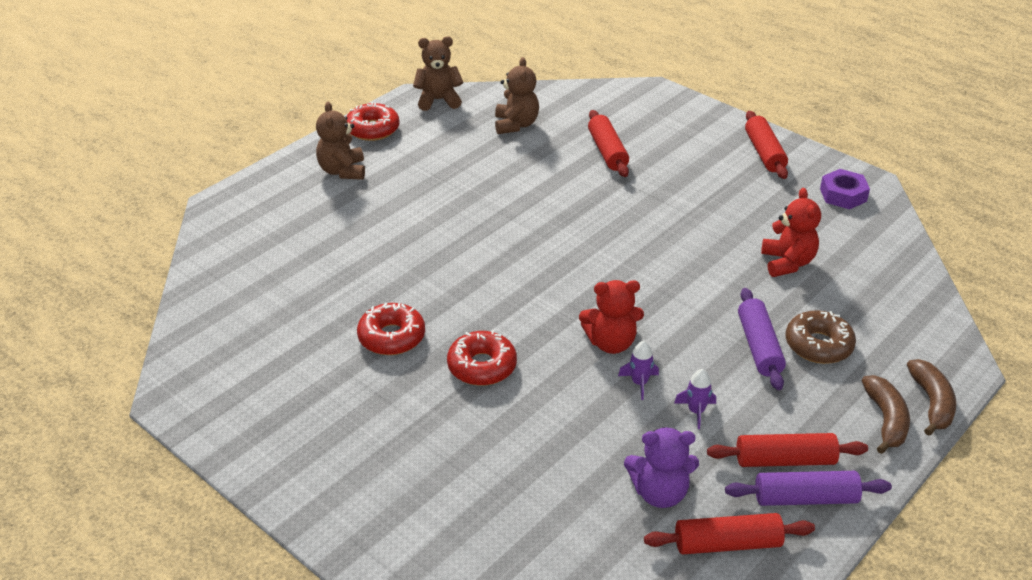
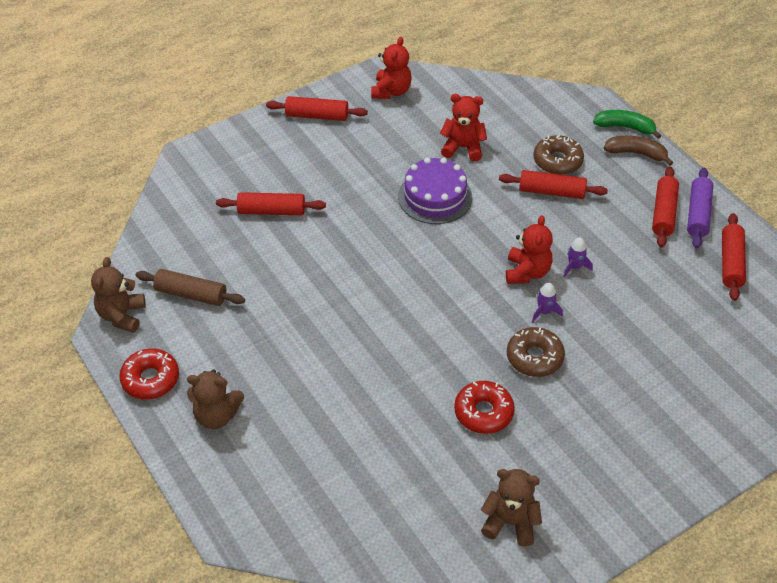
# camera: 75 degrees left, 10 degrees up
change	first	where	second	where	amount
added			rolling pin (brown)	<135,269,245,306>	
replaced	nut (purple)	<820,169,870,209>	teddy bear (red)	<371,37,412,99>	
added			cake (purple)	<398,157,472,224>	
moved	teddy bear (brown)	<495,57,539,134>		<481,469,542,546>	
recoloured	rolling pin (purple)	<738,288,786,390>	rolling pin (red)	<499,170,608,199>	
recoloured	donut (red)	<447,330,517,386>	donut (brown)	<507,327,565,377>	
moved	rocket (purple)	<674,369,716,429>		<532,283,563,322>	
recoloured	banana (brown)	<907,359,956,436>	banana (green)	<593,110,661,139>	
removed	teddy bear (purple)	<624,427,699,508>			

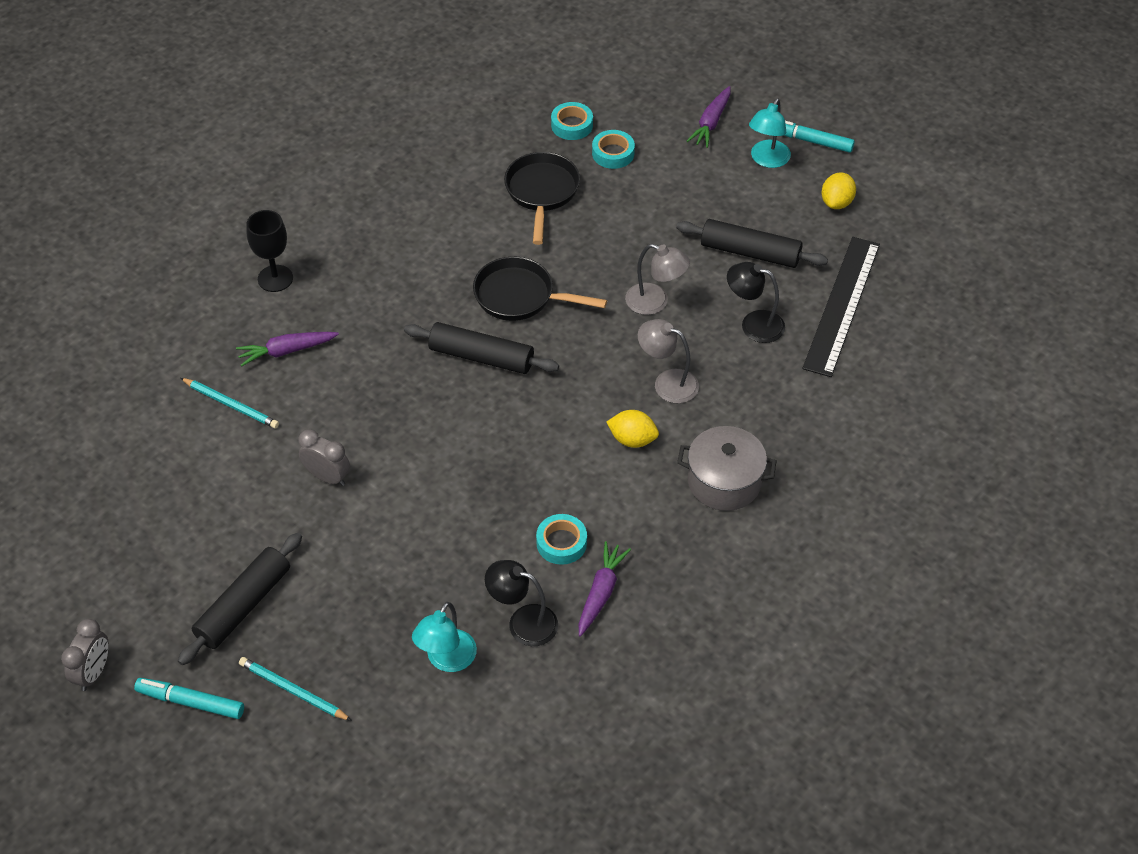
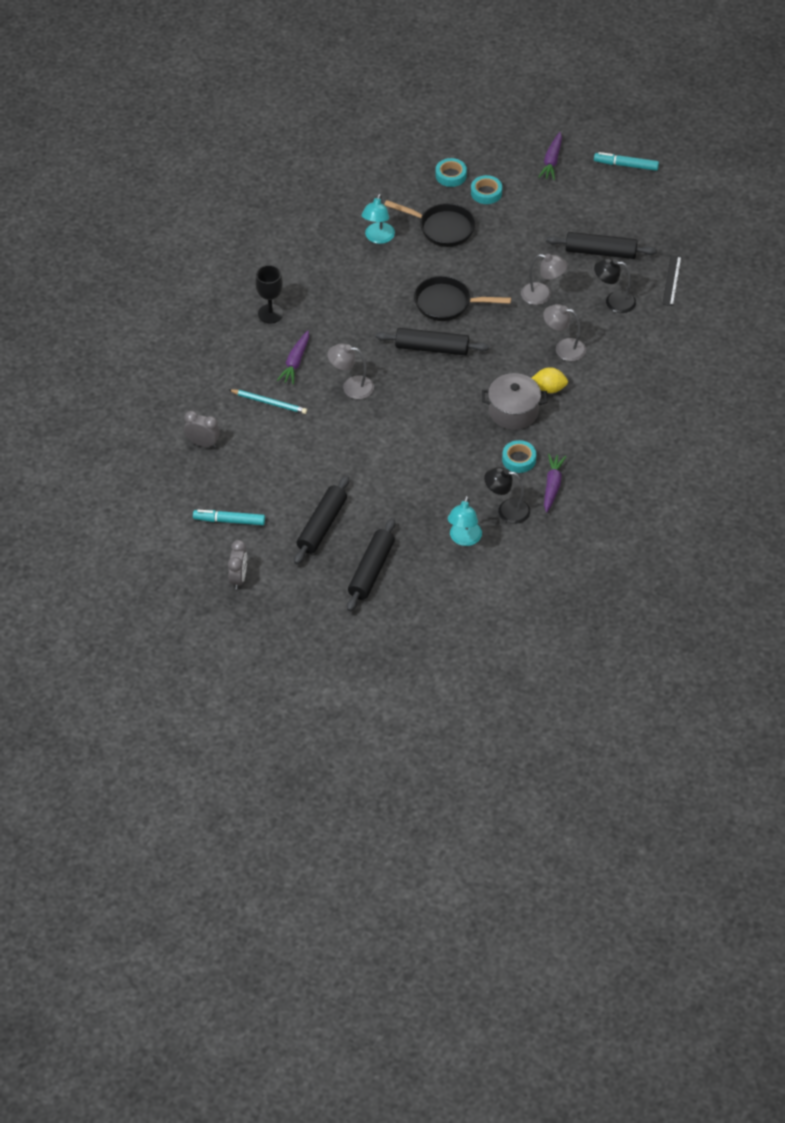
# camera: 10 degrees left, 0 degrees up
change	first	where	second	where	amount
moved	clock (grey)	<298,429,350,486>		<184,411,220,448>	
moved	marker (turquoise)	<134,678,244,719>		<193,510,265,525>	
turned	carrot (purple)	<236,332,339,367>		<277,331,309,385>	45 degrees counterclockwise
added			lamp (grey)	<328,343,374,399>	
replaced	pencil (turquoise)	<239,657,352,721>	rolling pin (black)	<347,518,395,612>	
moved	lamp (turquoise)	<749,98,791,168>		<361,194,395,244>	
turned	pan (black)	<504,152,580,245>		<384,200,475,247>	120 degrees clockwise
moved	pot (grey)	<677,426,777,511>		<482,373,547,430>	
resized	ruler (black)	<802,237,880,377>		<662,255,681,306>	x0.52
removed	lemon (yellow)	<822,172,856,209>			

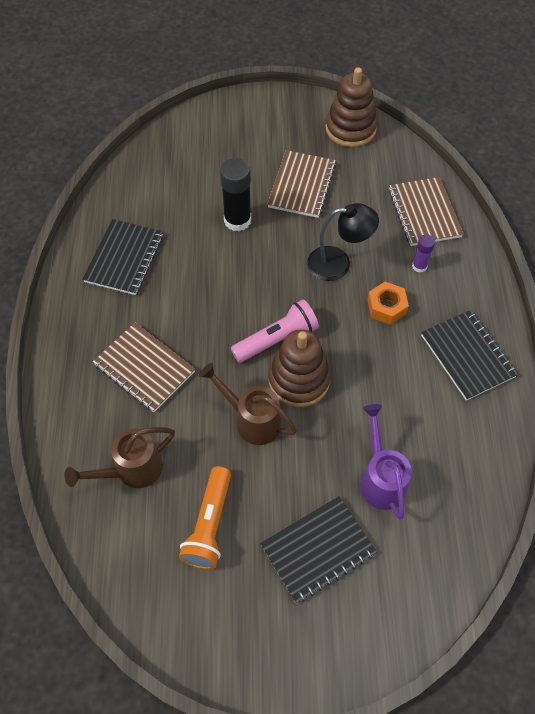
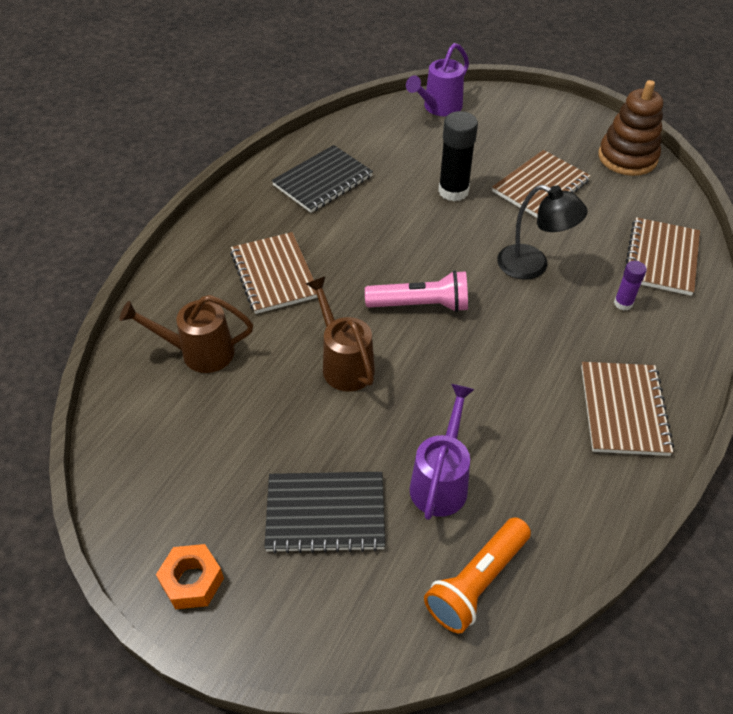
# camera: 30 degrees right, 10 degrees down
change	first	where	second	where	amount
moved	nut (orange)	<367,282,409,325>		<156,544,224,609>	
added			watering can (purple)	<406,43,469,116>	
moved	flashlight (orange)	<179,466,231,569>		<424,517,531,633>	
recoloured	notebook (black)	<421,310,518,401>	notebook (brown)	<581,362,674,456>	
removed	stacking toy (brown)	<268,329,331,407>			

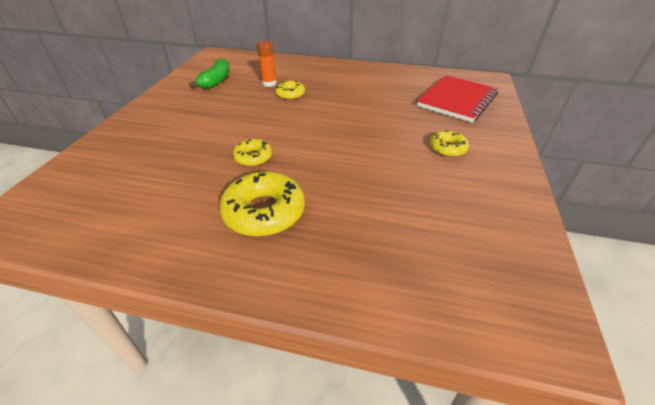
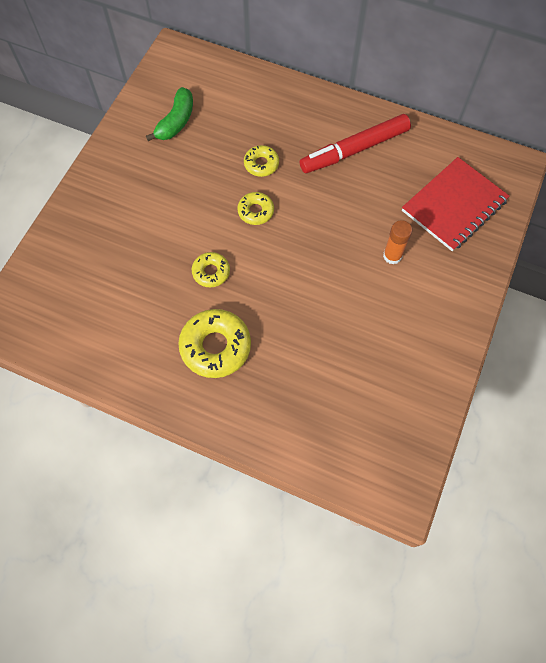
# camera: 10 degrees right, 25 degrees up
change	first	where	second	where	amount
moved	donut (yellow)	<430,131,469,157>		<237,192,274,225>	
added			marker (red)	<300,114,411,173>	
moved	glue stick (orange)	<257,41,276,87>		<383,220,412,265>	

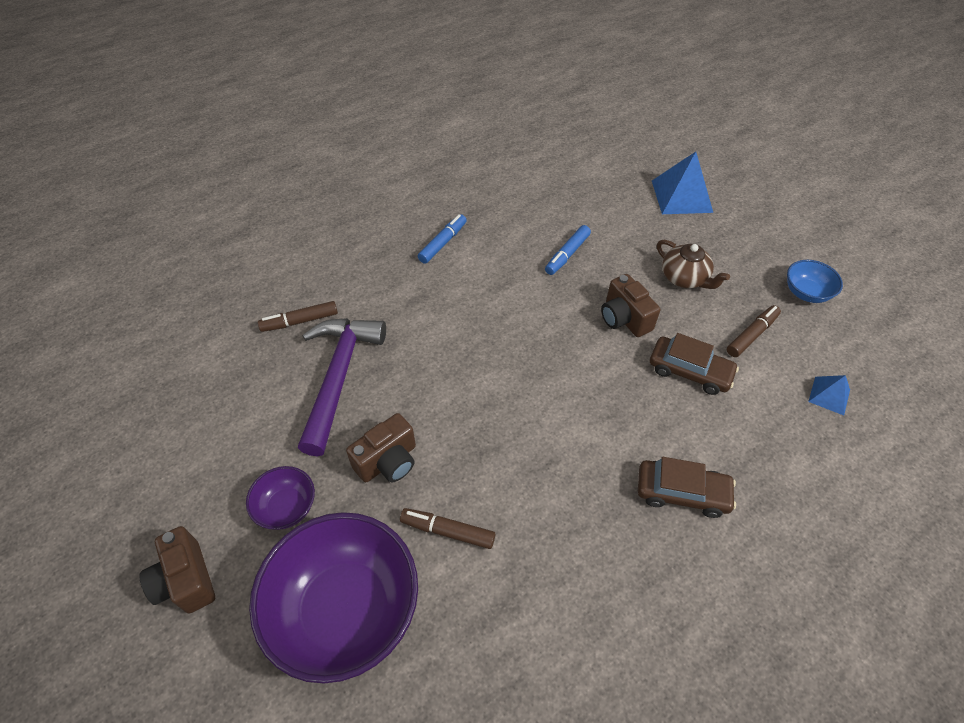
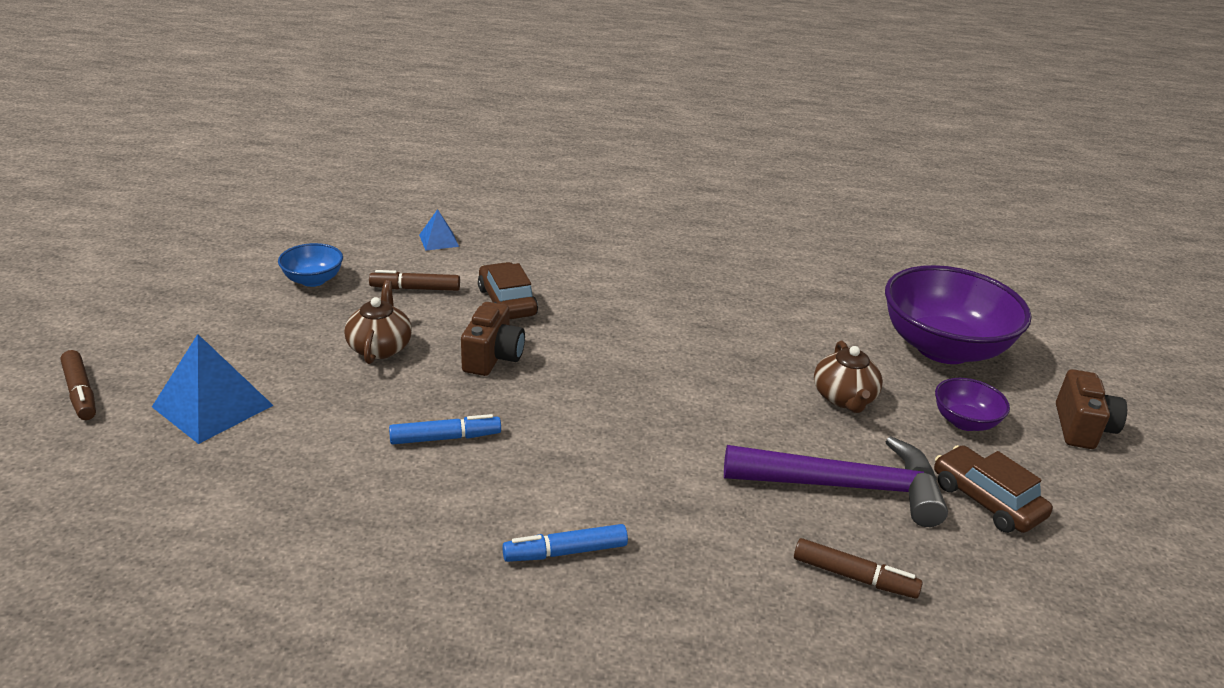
# camera: 140 degrees left, 20 degrees down
change	first	where	second	where	amount
moved	marker (brown)	<400,508,495,549>		<61,350,96,420>	
turned	hammer (purple)	<298,318,386,456>		<724,436,948,527>	135 degrees counterclockwise
replaced	camera (brown)	<346,413,416,482>	teapot (brown)	<814,341,883,413>	
moved	car (brown)	<638,457,736,518>		<934,445,1053,533>	

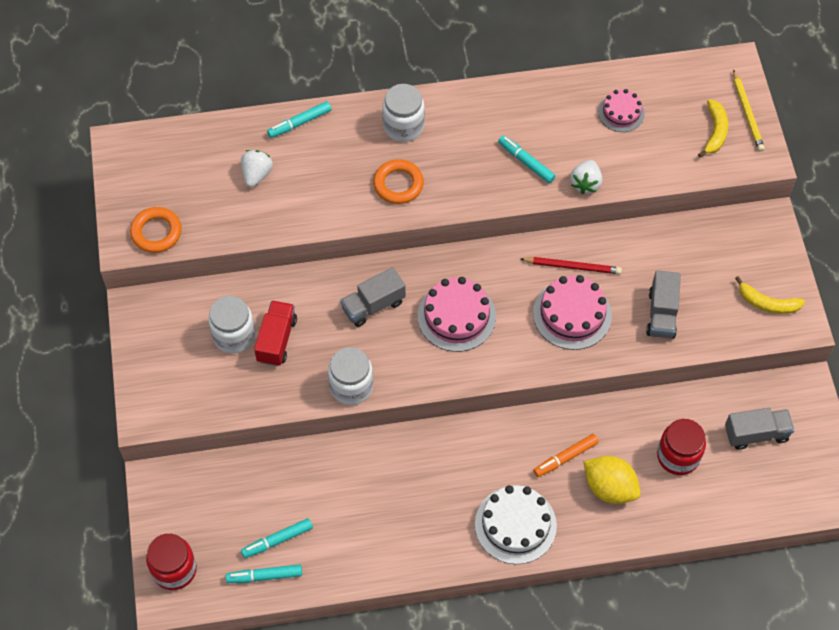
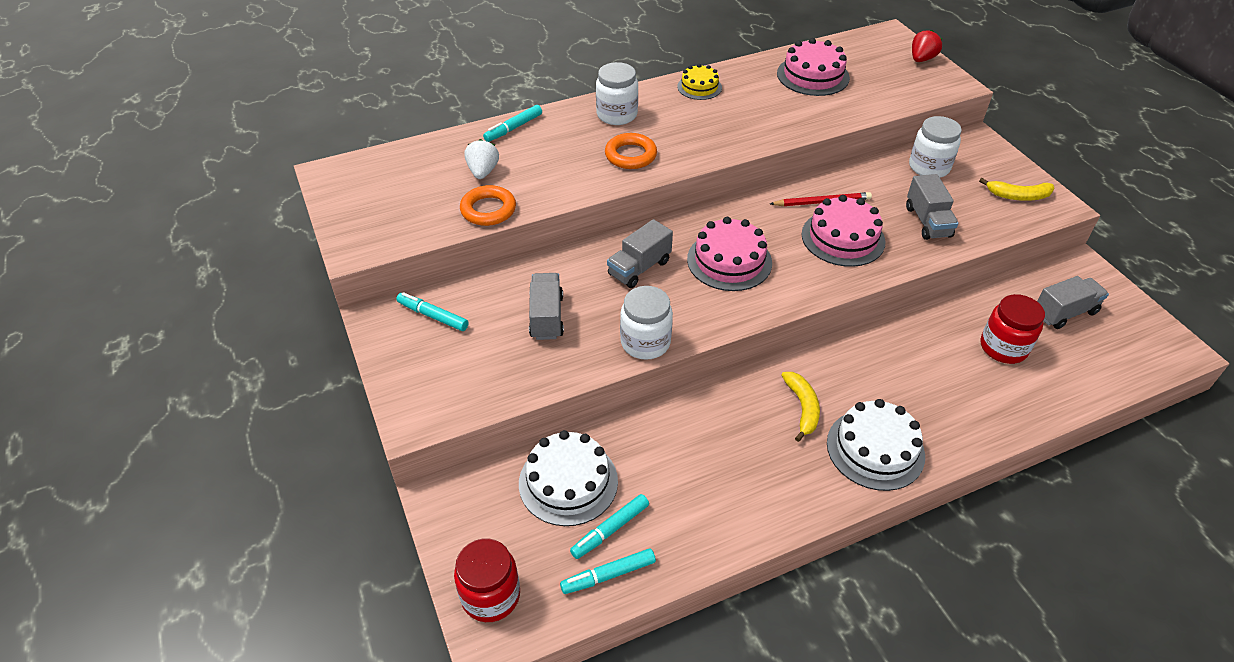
# camera: 15 degrees left, 15 degrees down
change	first	where	second	where	amount
moved	marker (turquoise)	<498,135,555,183>		<396,292,469,331>	
moved	ring (orange)	<130,207,182,253>		<460,185,516,226>	
added			cake (white)	<519,430,618,526>	
recoloured	truck (red)	<254,300,297,366>	truck (grey)	<529,273,564,340>	
added			cake (yellow)	<677,64,722,100>	
resized	cake (pink)	<598,89,645,132>		<777,38,850,96>	x1.63
moved	banana (yellow)	<698,99,728,157>		<781,372,820,442>	
moved	jar (white)	<208,296,255,353>		<909,116,962,177>	
replaced	pencil (yellow)	<733,69,765,152>	strawberry (red)	<912,30,942,62>	
removed	marker (orange)	<533,434,599,477>			
removed	strawberry (white)	<570,160,602,194>			
removed	lemon (yellow)	<583,456,641,504>			

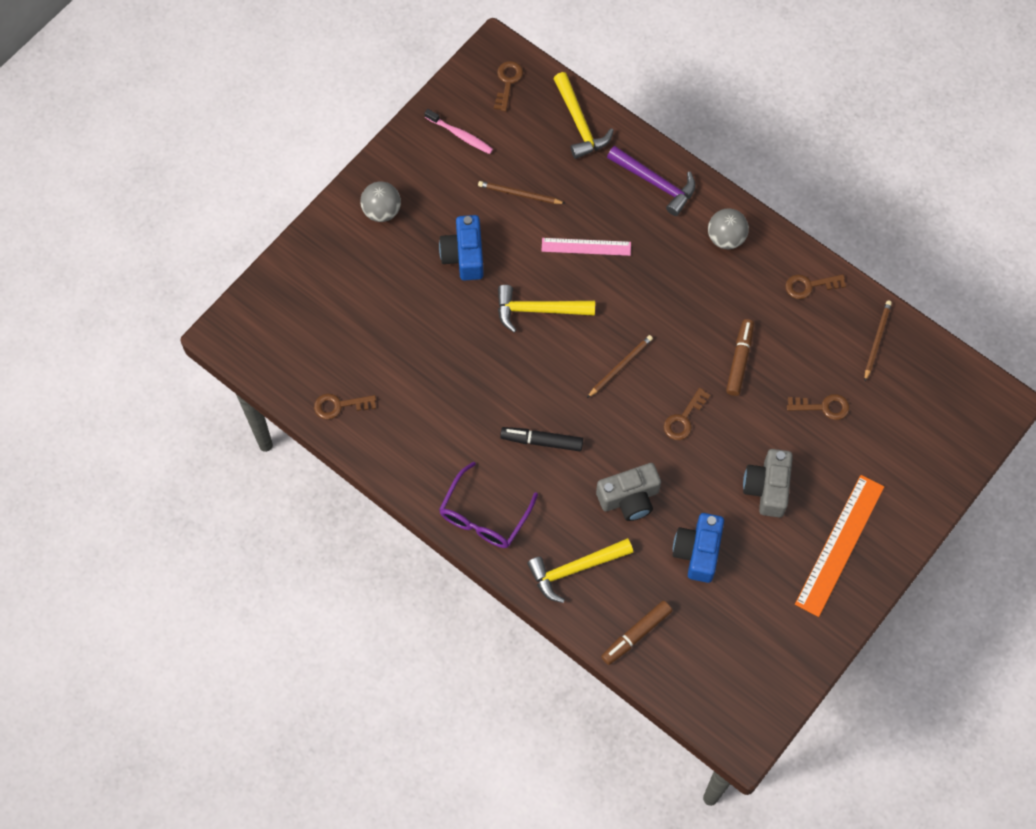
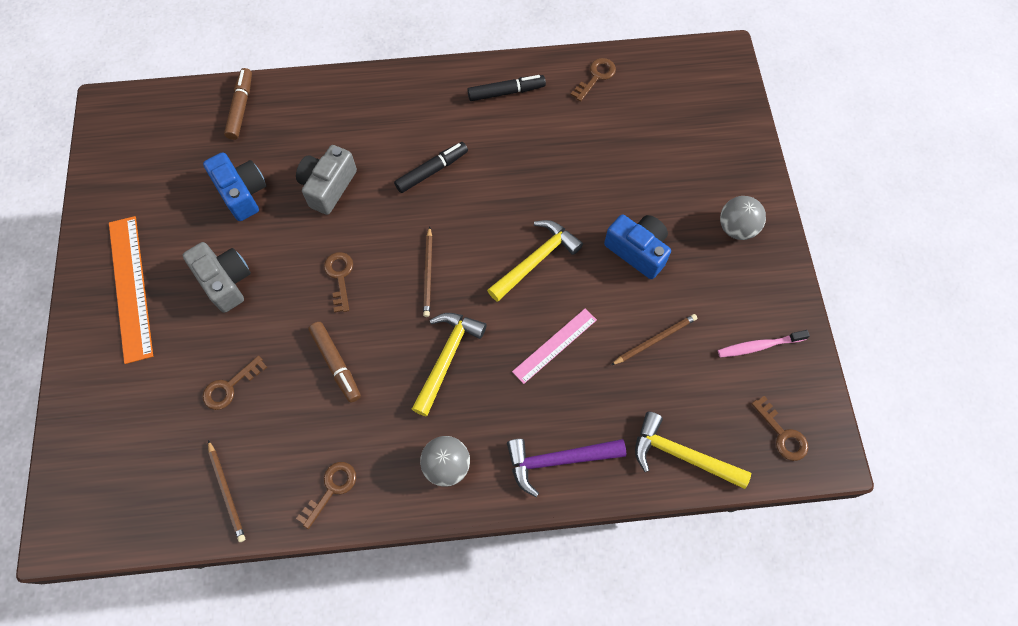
# camera: 135 degrees right, 0 degrees up
change	first	where	second	where	amount
moved	hammer (yellow)	<527,538,633,603>		<412,313,487,416>	
added			marker (black)	<467,75,546,101>	
removed	glasses (purple)	<439,462,538,548>			

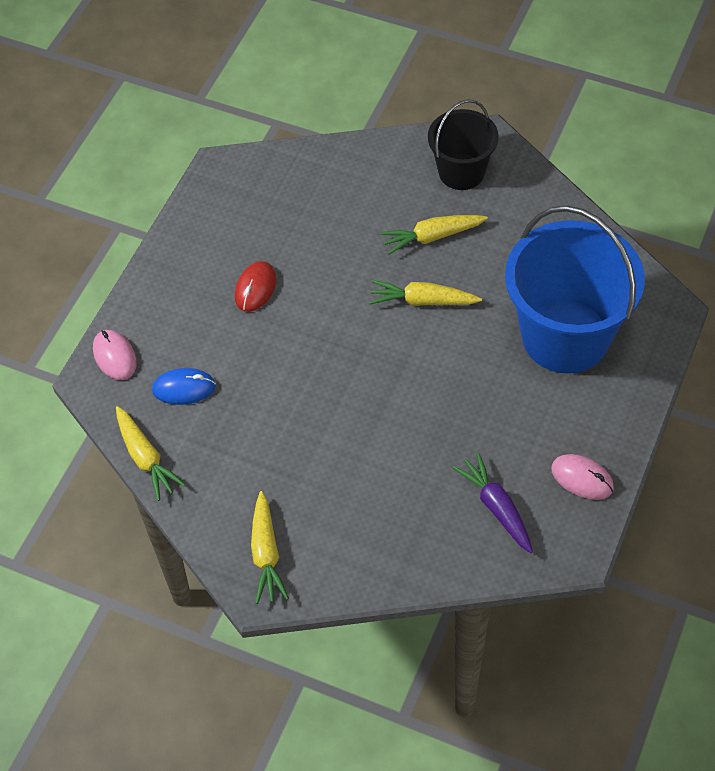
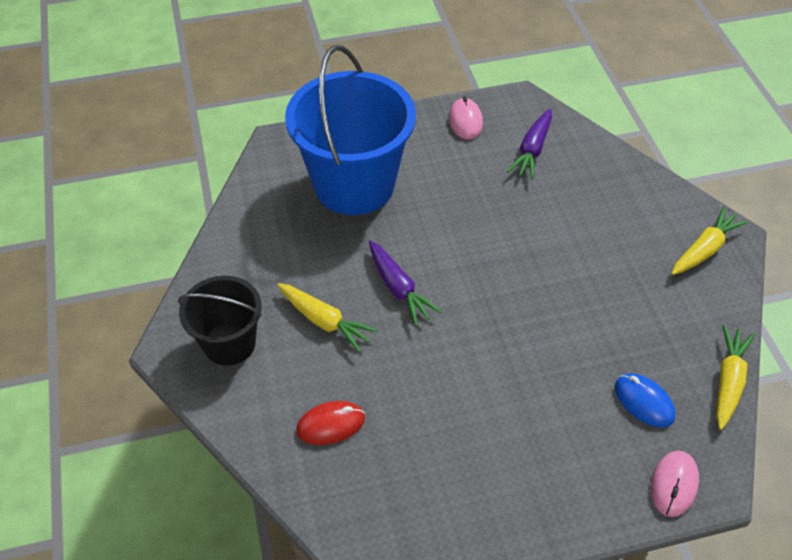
# camera: 130 degrees left, 5 degrees down
change	first	where	second	where	amount
moved	mouse (red)	<235,261,276,312>		<296,401,365,445>	
recoloured	carrot (yellow)	<369,280,482,306>	carrot (purple)	<369,240,442,326>	

